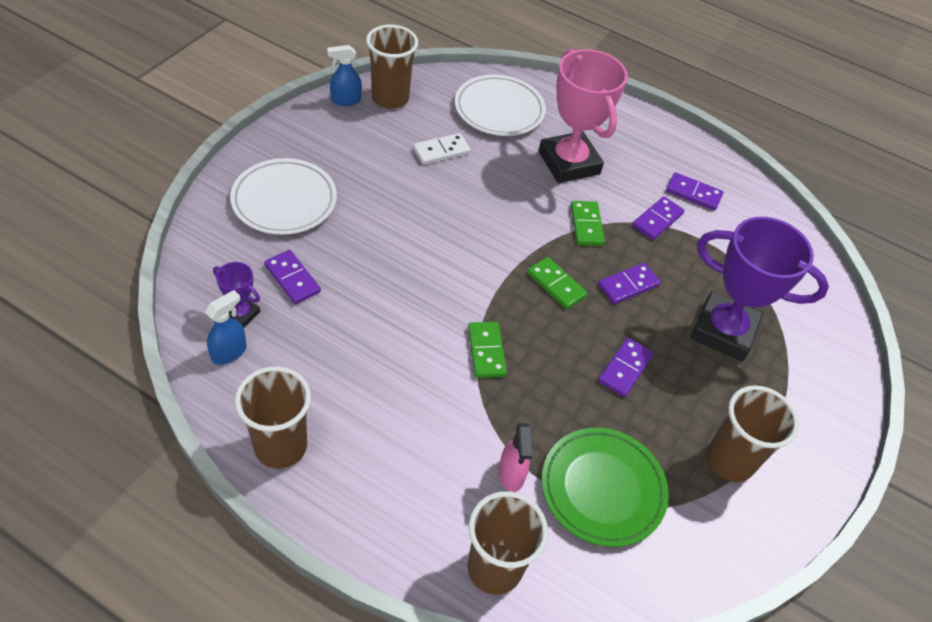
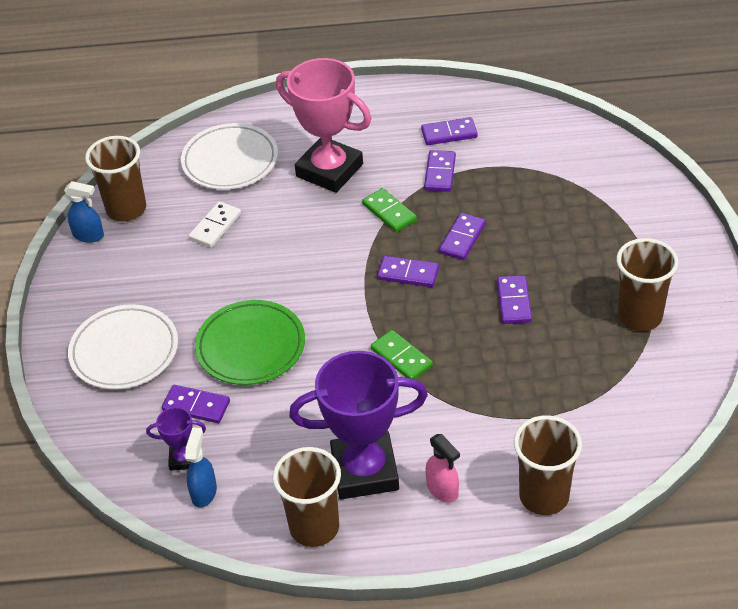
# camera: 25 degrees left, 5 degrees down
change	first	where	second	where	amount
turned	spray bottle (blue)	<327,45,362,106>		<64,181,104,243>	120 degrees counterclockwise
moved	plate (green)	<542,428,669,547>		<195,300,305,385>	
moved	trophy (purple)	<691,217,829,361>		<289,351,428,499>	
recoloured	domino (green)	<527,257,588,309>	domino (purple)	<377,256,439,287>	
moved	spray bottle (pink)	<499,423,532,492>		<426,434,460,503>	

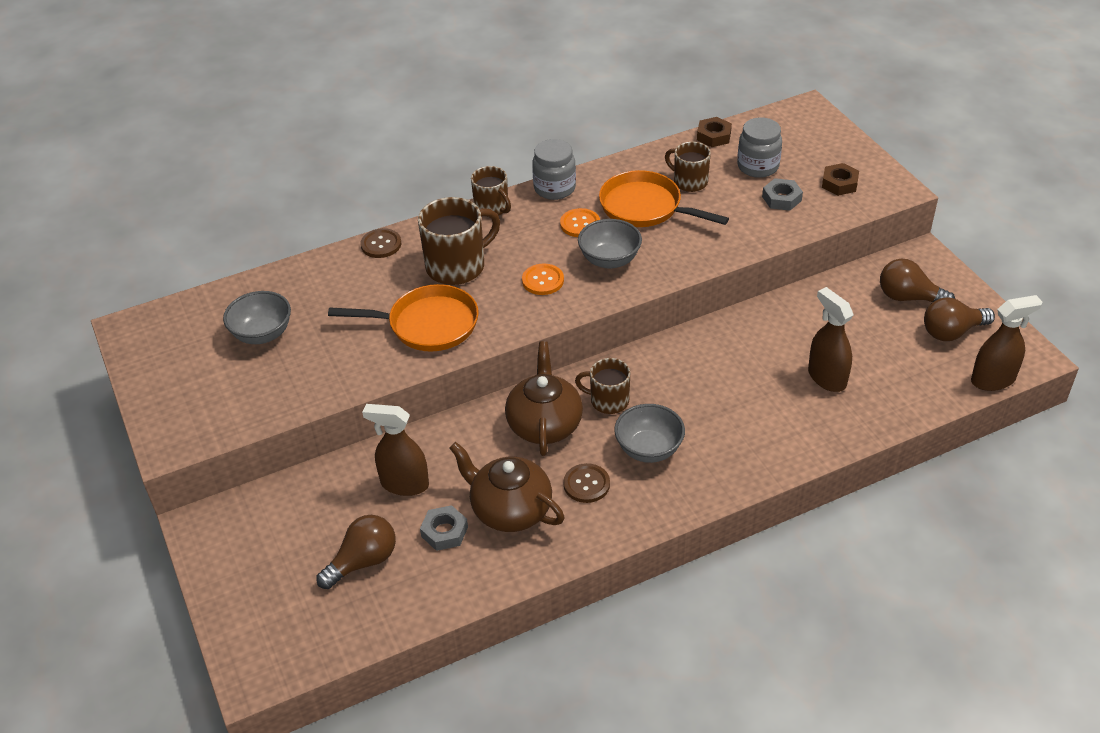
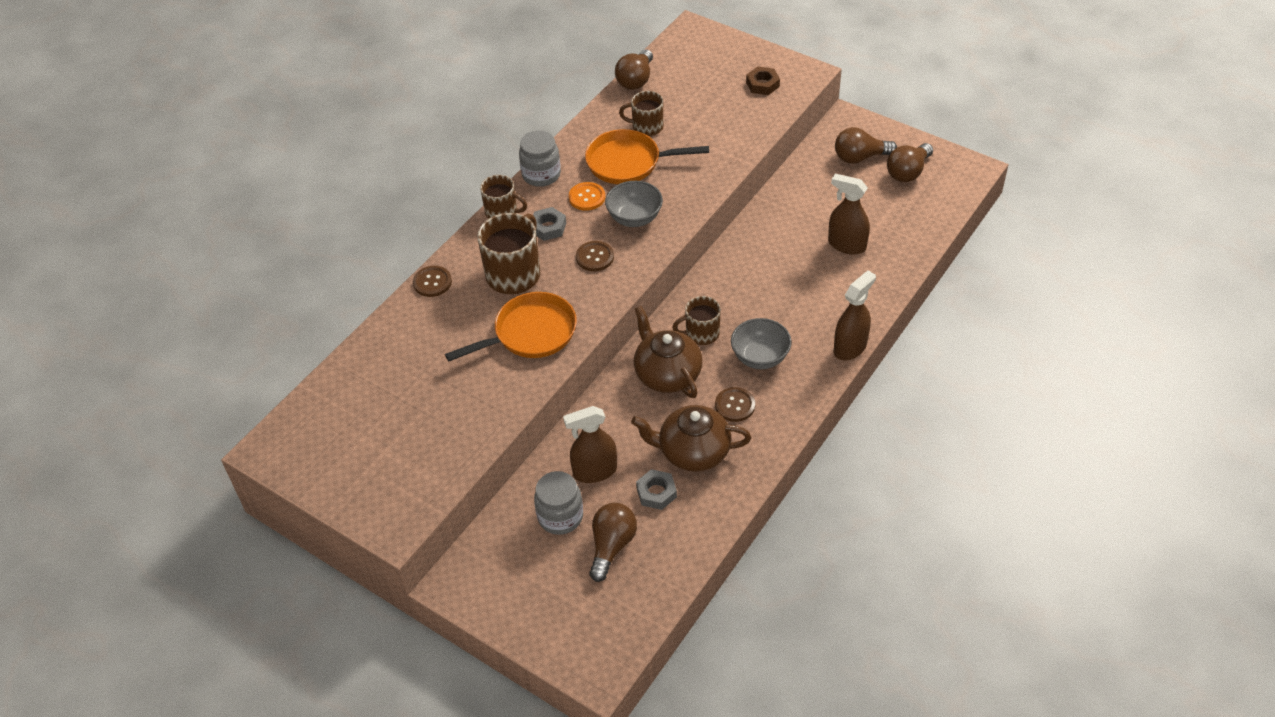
# camera: 30 degrees left, 5 degrees up
change	first	where	second	where	amount
moved	nut (grey)	<762,178,803,211>		<533,207,566,241>	
moved	jar (grey)	<737,117,782,178>		<534,471,583,535>	
recoloured	button (orange)	<522,263,564,295>	button (brown)	<576,241,614,271>	
replaced	nut (brown)	<697,117,732,147>	light bulb (brown)	<615,49,653,90>	
moved	spray bottle (brown)	<971,295,1042,391>		<834,270,876,360>	
removed	bowl (grey)	<223,291,291,344>			

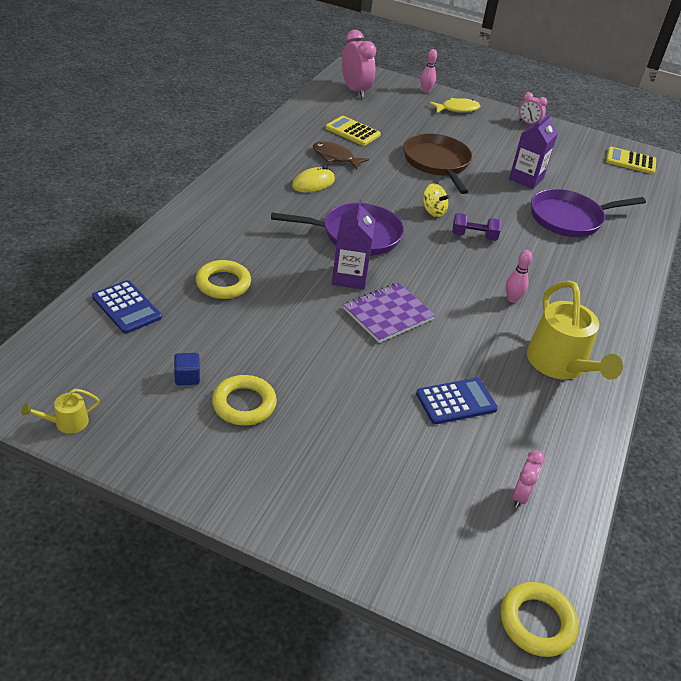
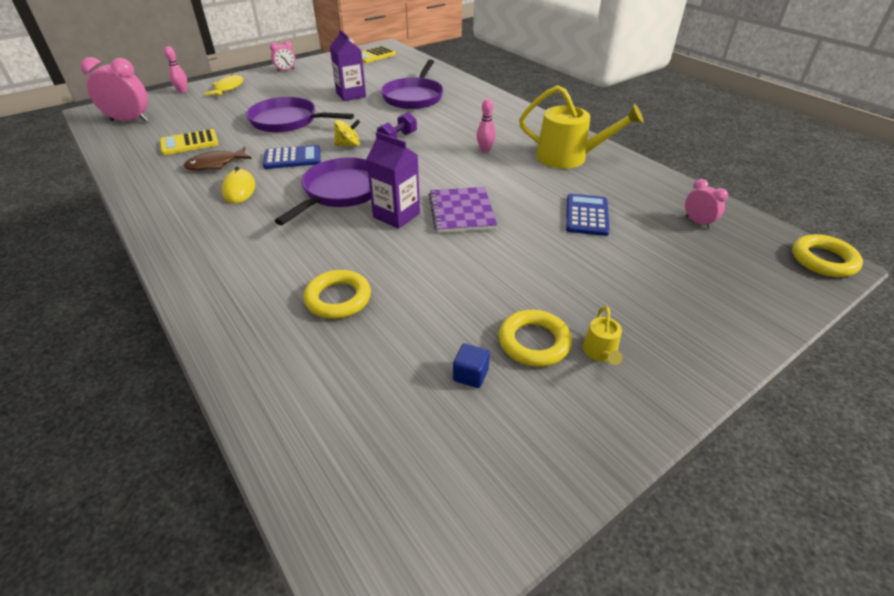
# camera: 55 degrees left, 0 degrees up
change	first	where	second	where	amount
recoloured	pan (brown)	<403,133,472,194>	pan (purple)	<246,97,354,133>	
moved	calculator (blue)	<92,280,162,334>		<263,145,321,169>	
moved	watering can (yellow)	<21,389,100,433>		<583,306,623,365>	

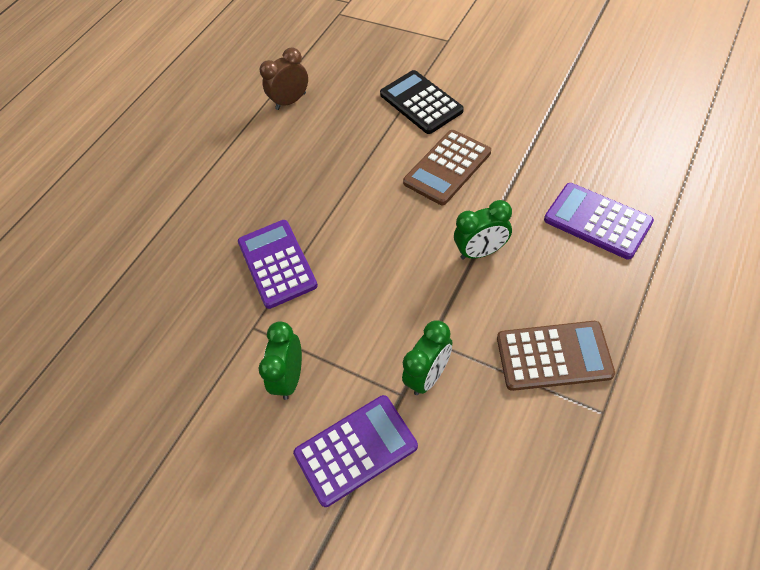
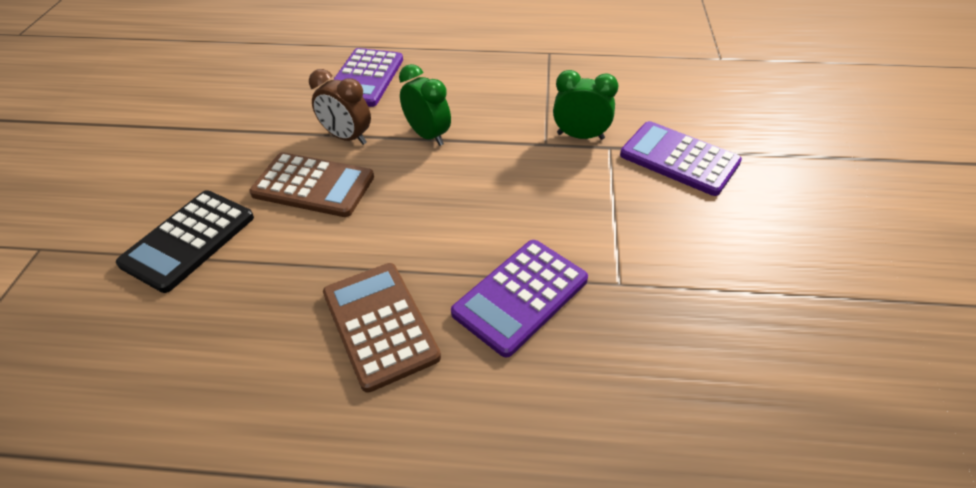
# camera: 120 degrees left, 10 degrees down
change	first	where	second	where	amount
moved	clock (brown)	<260,47,308,110>		<309,69,371,145>	
moved	calculator (brown)	<497,321,615,391>		<323,263,441,393>	
removed	clock (green)	<259,321,302,400>			

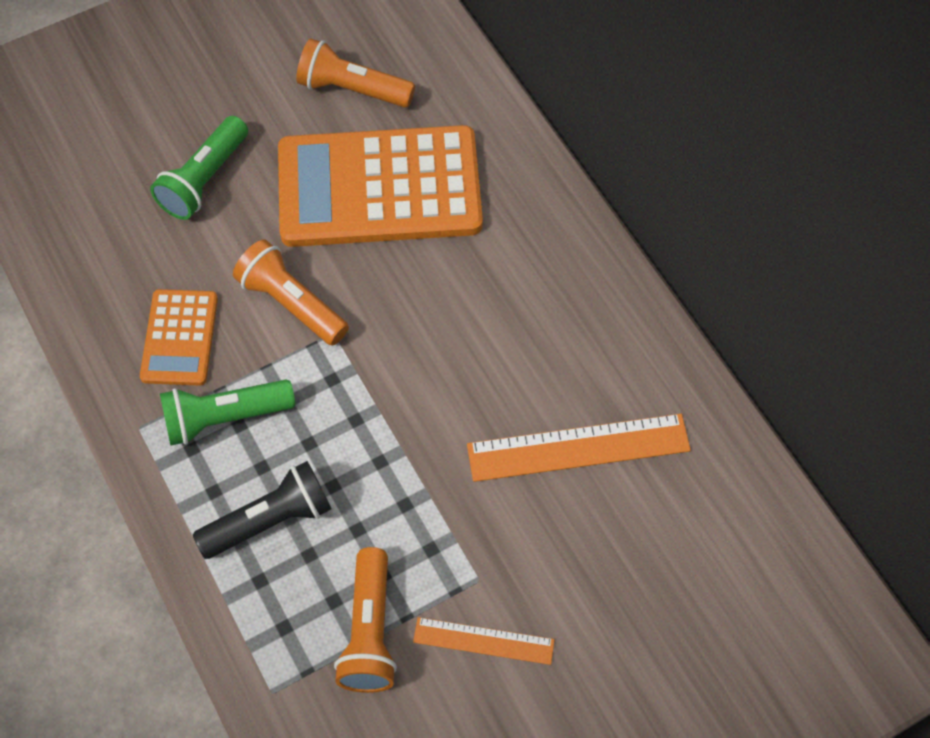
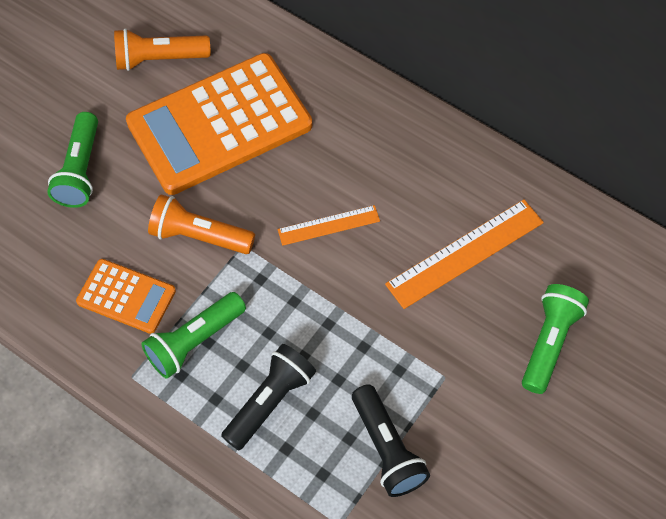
# camera: 25 degrees left, 0 degrees up
change	first	where	second	where	amount
turned	calculator (orange)	<140,289,218,385>		<76,259,176,334>	45 degrees counterclockwise
moved	ruler (orange)	<413,617,555,665>		<278,205,380,246>	
recoloured	flashlight (orange)	<334,547,397,693>	flashlight (black)	<352,384,430,497>	
added			flashlight (green)	<522,284,589,394>	

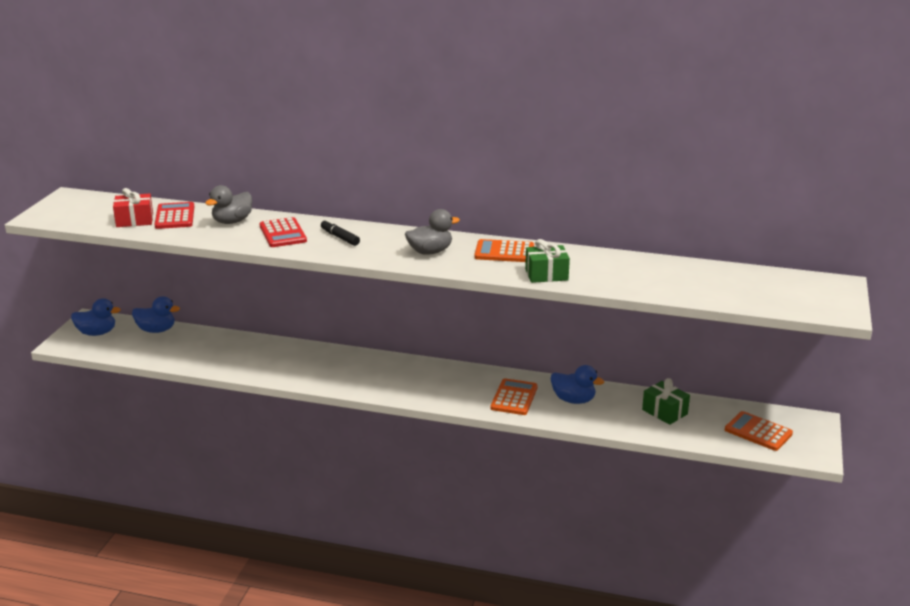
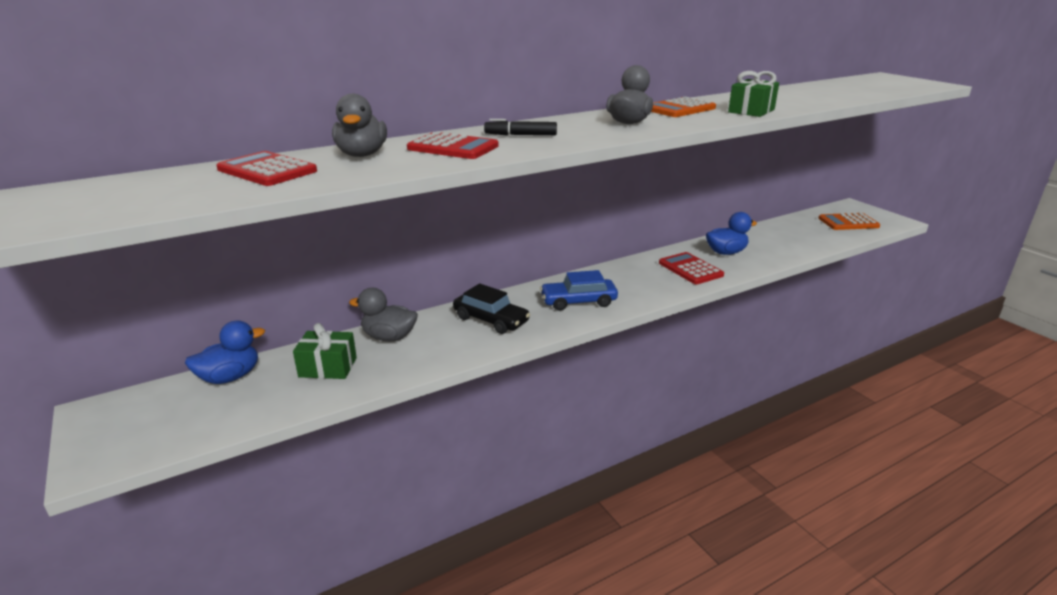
# camera: 45 degrees left, 0 degrees up
change	first	where	second	where	amount
moved	gift (green)	<642,378,690,425>		<293,323,357,379>	
added			duck (grey)	<349,288,418,342>	
added			car (black)	<453,283,530,334>	
added			car (blue)	<540,270,618,311>	
recoloured	calculator (orange)	<490,378,538,415>	calculator (red)	<659,252,724,284>	
removed	duck (blue)	<71,298,121,336>			
removed	gift (red)	<113,188,153,227>			

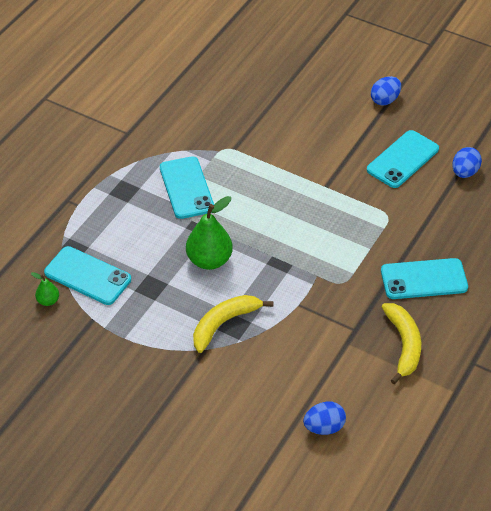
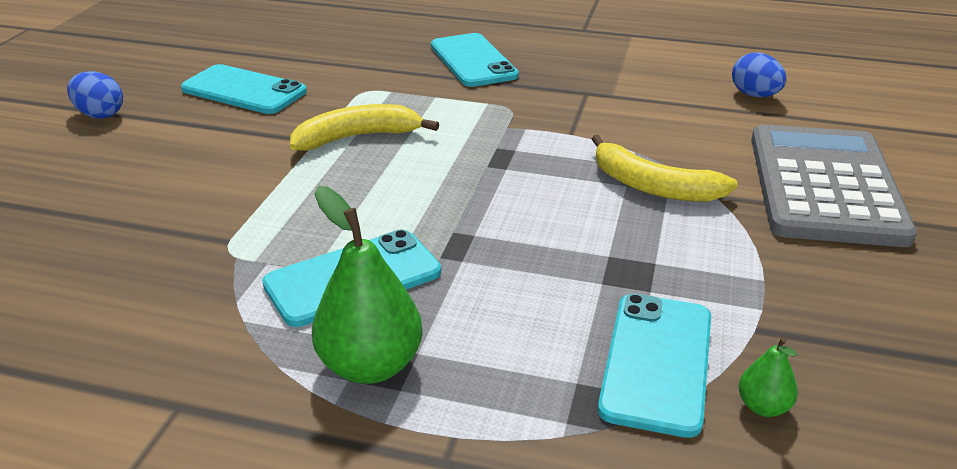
# camera: 105 degrees left, 15 degrees down
change	first	where	second	where	amount
moved	banana (yellow)	<382,303,421,384>		<290,104,439,151>	
moved	pear (green)	<186,196,233,270>		<312,186,423,384>	
added			calculator (grey)	<751,124,917,247>	
removed	egg (blue)	<452,147,482,178>			

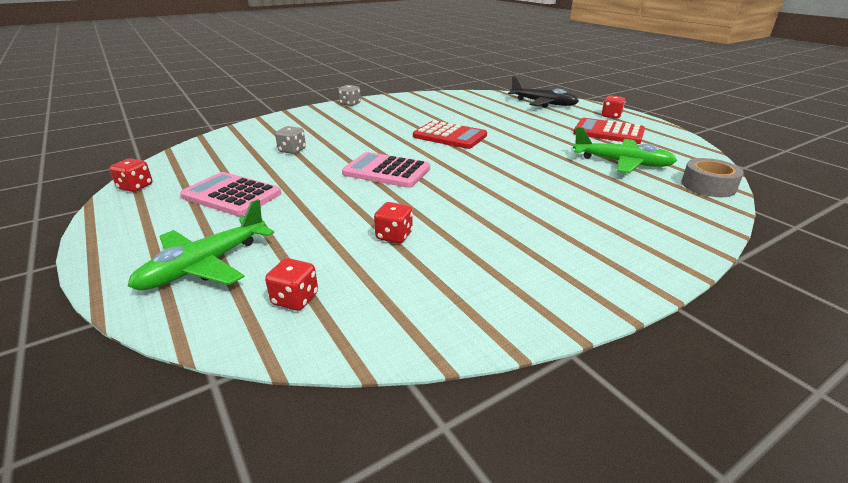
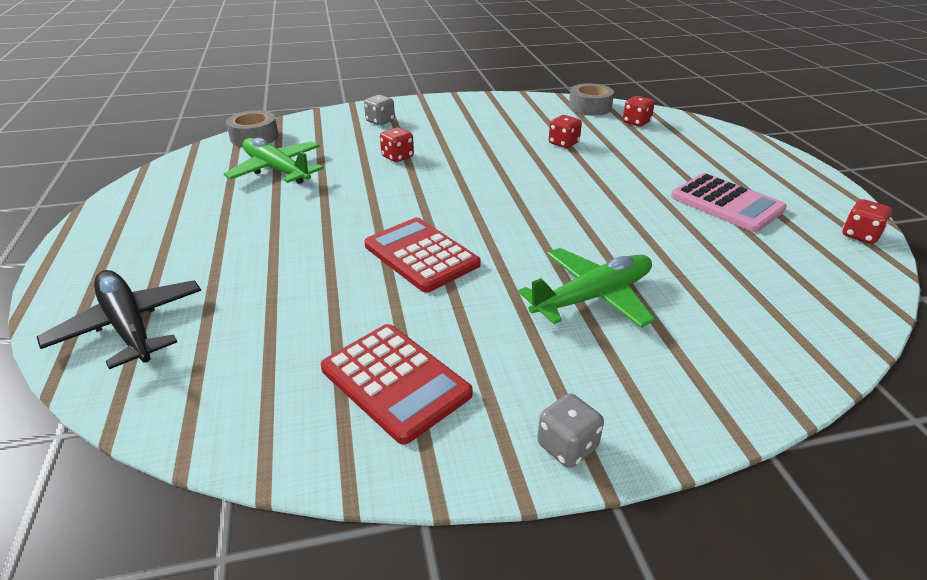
# camera: 160 degrees left, 5 degrees up
change	first	where	second	where	amount
moved	calculator (red)	<573,118,645,144>		<321,324,473,445>	
moved	dice (grey)	<275,126,306,154>		<364,95,395,125>	
moved	dice (red)	<601,95,626,119>		<380,127,414,162>	
moved	plane (green)	<128,199,274,290>		<518,248,655,328>	
added			tape (grey)	<569,83,614,116>	
removed	calculator (pink)	<342,152,430,188>			

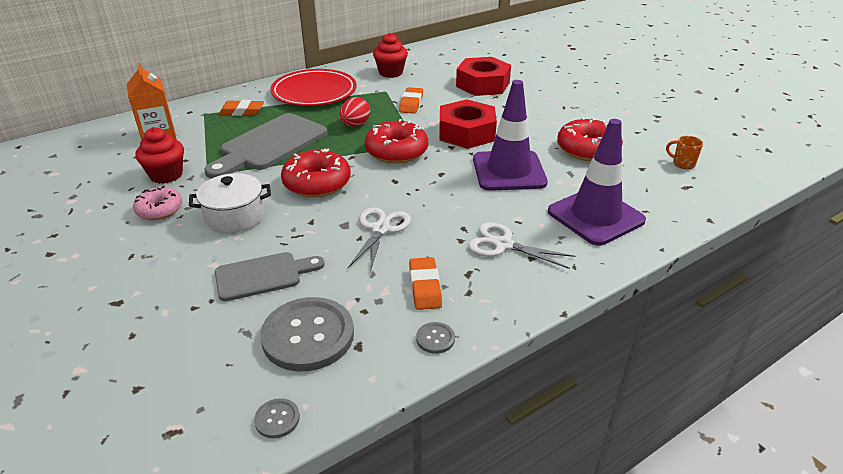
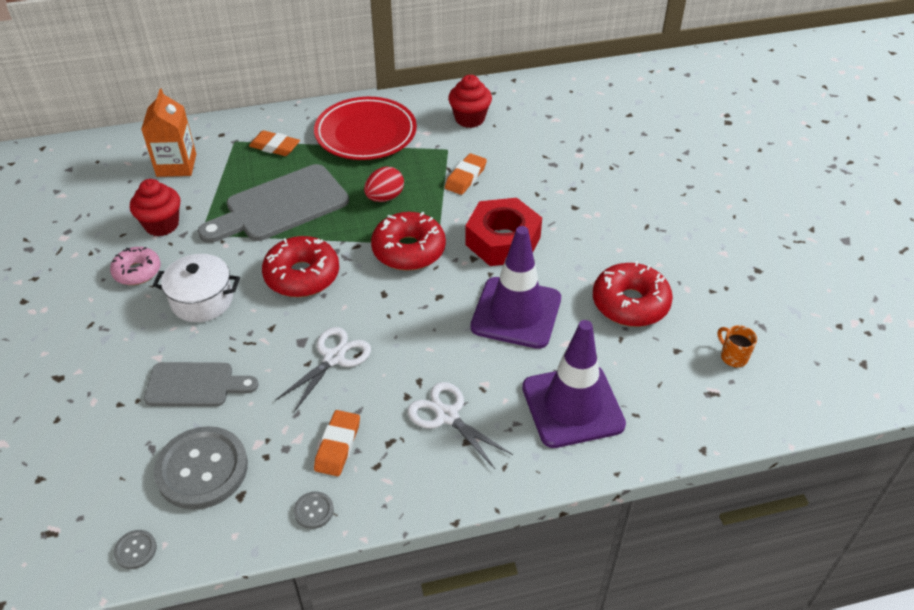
# camera: 20 degrees right, 10 degrees up
change	first	where	second	where	amount
removed	nut (red)	<456,57,511,96>			

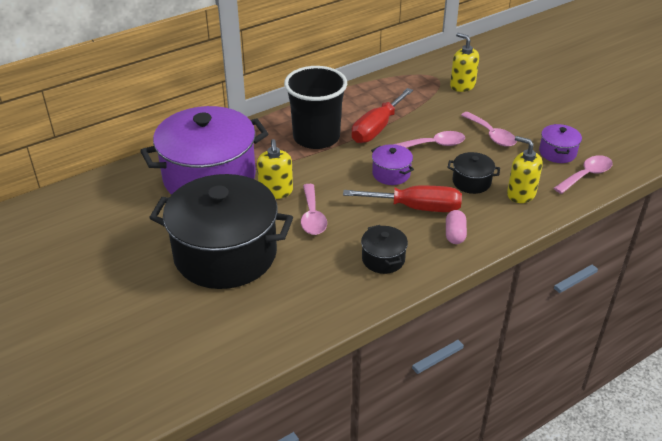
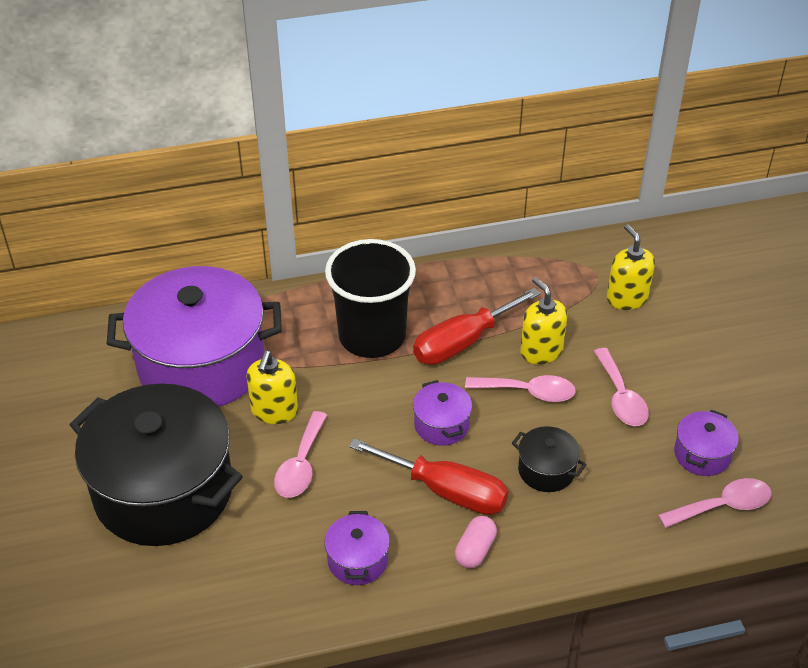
# camera: 20 degrees right, 5 degrees up
change	first	where	second	where	amount
recoloured	pot (black)	<361,225,408,274>	pot (purple)	<324,511,390,585>	
moved	soap dispenser (yellow)	<507,136,543,203>		<520,277,567,365>	

